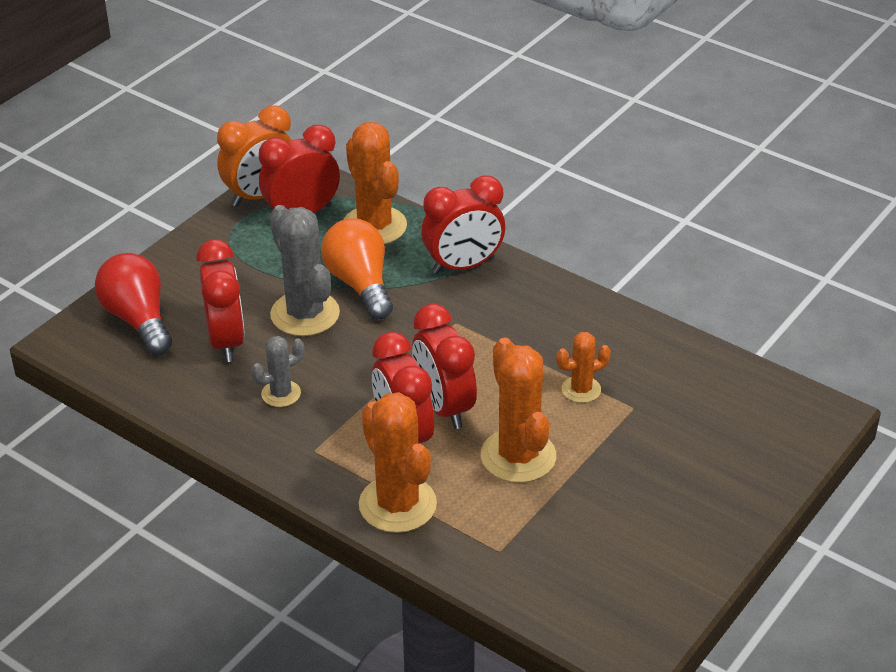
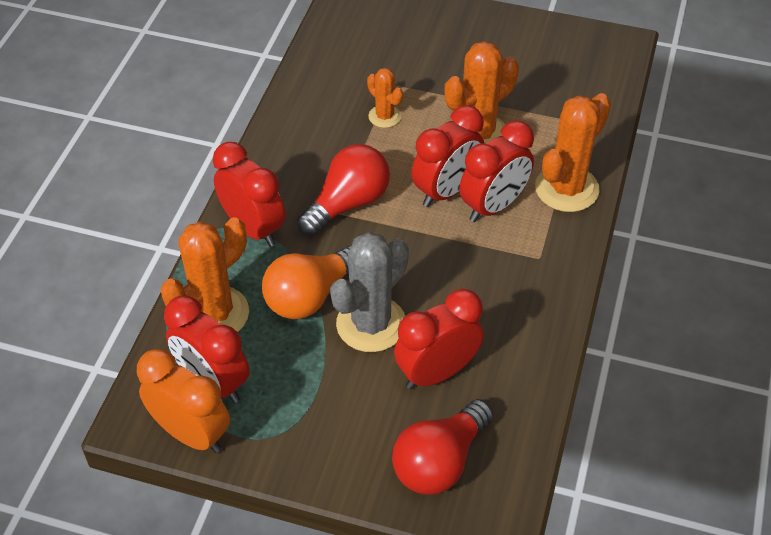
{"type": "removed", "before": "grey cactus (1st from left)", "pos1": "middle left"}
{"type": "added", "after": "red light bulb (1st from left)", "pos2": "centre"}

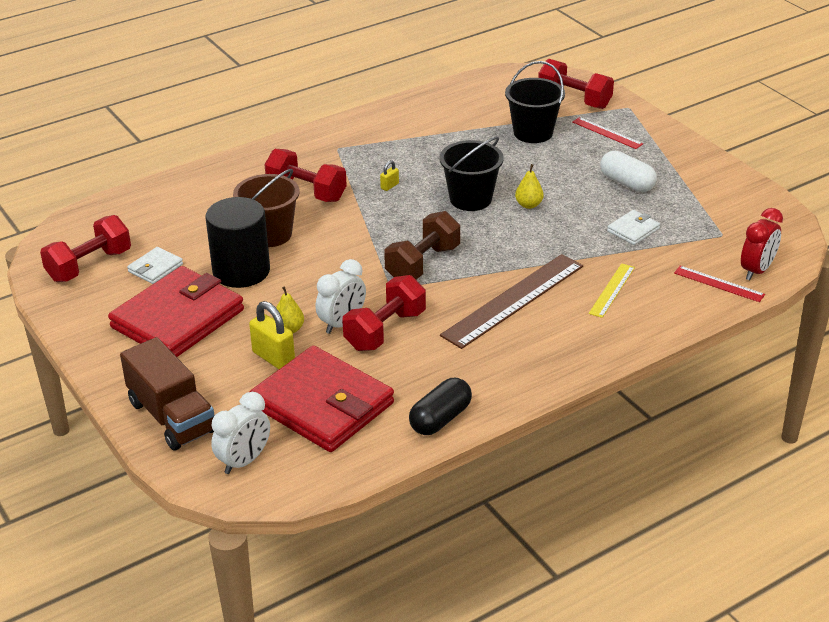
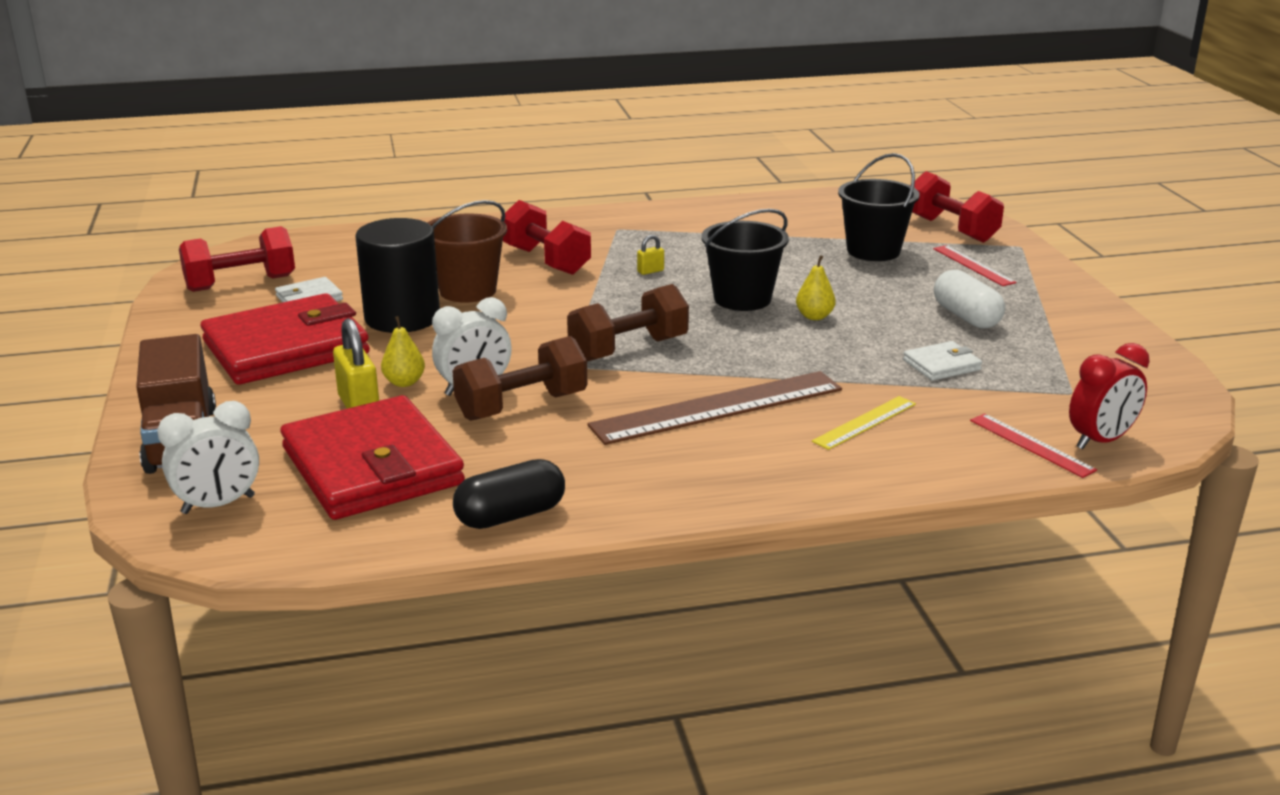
{"type": "recoloured", "before": "red dumbbell (3rd from left)", "after": "brown dumbbell (1st from left)", "pos1": "centre", "pos2": "centre"}

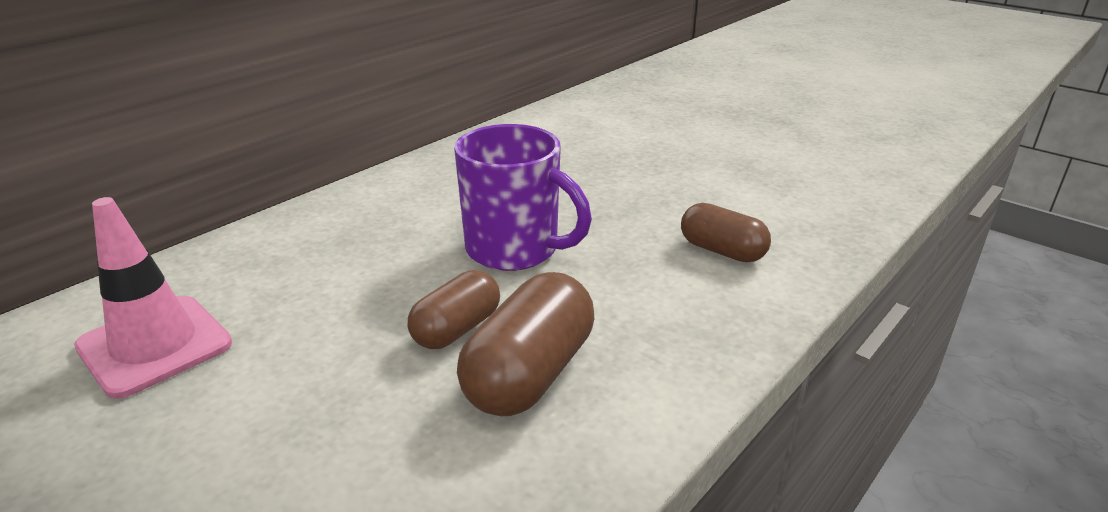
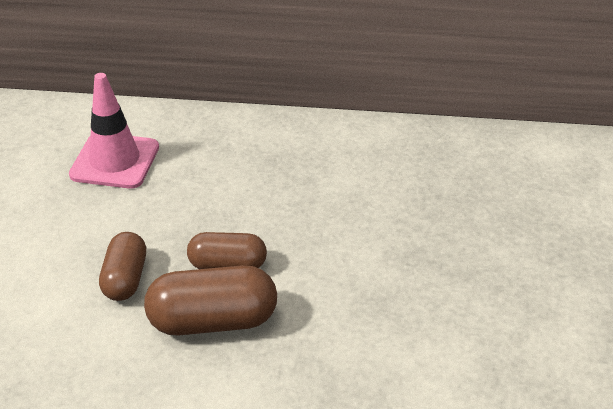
{"type": "removed", "before": "purple mug", "pos1": "centre"}
{"type": "moved", "before": "brown capsule (3rd from left in the first image)", "after": "brown capsule (1st from left)", "pos1": "centre", "pos2": "middle left"}

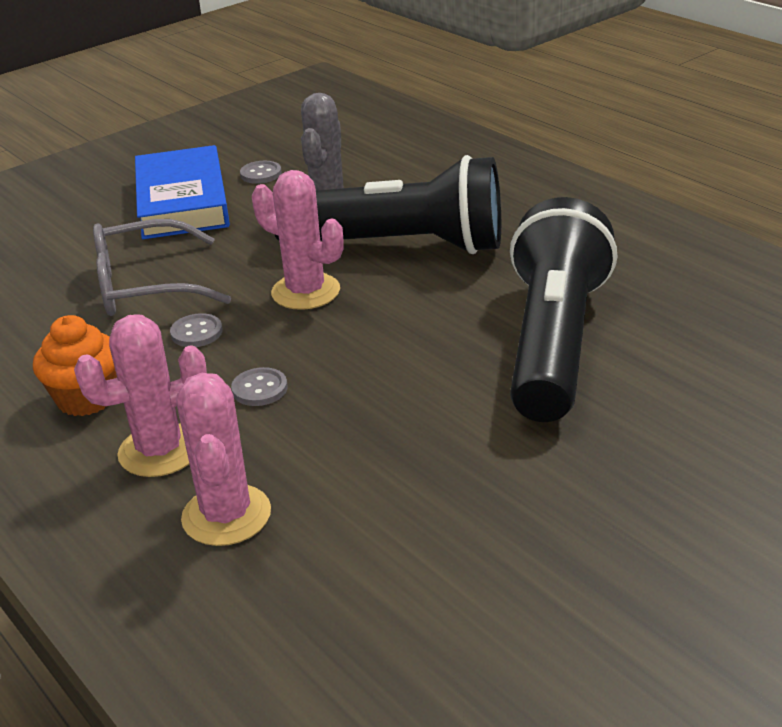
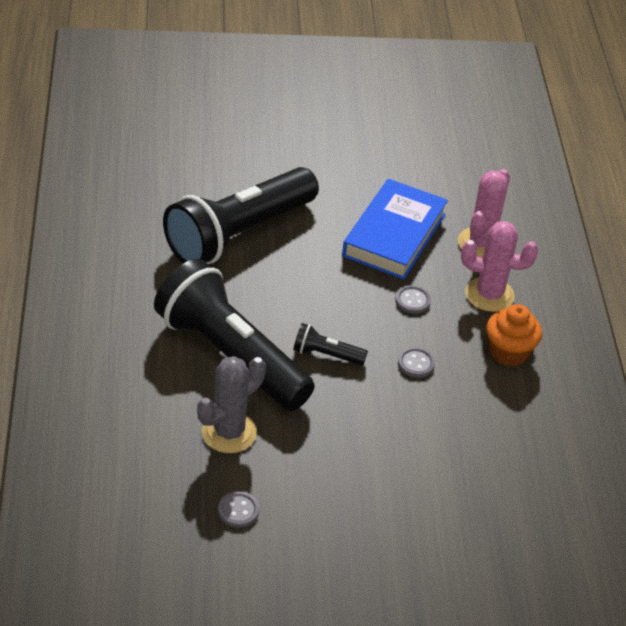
{"type": "removed", "before": "grey glasses", "pos1": "middle left"}
{"type": "moved", "before": "blue book", "pos1": "top left", "pos2": "centre"}
{"type": "replaced", "before": "pink cactus (3rd from left)", "after": "black flashlight (3rd from left)", "pos1": "top centre", "pos2": "centre"}

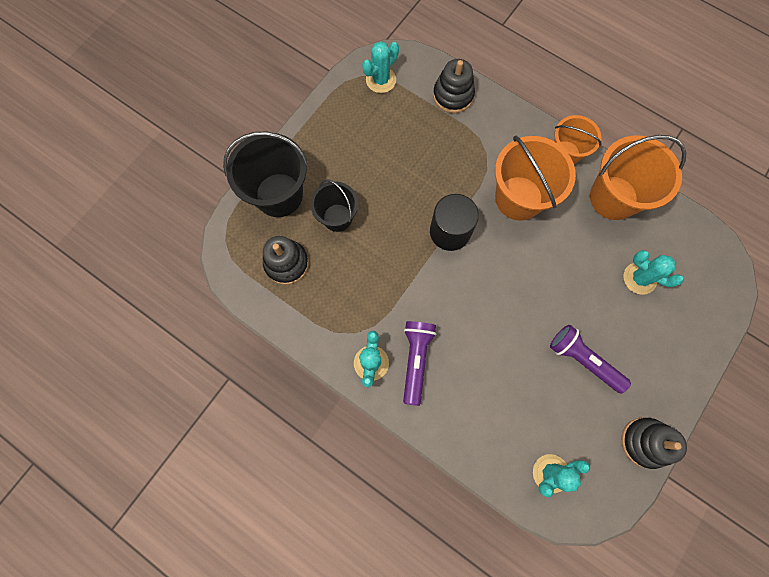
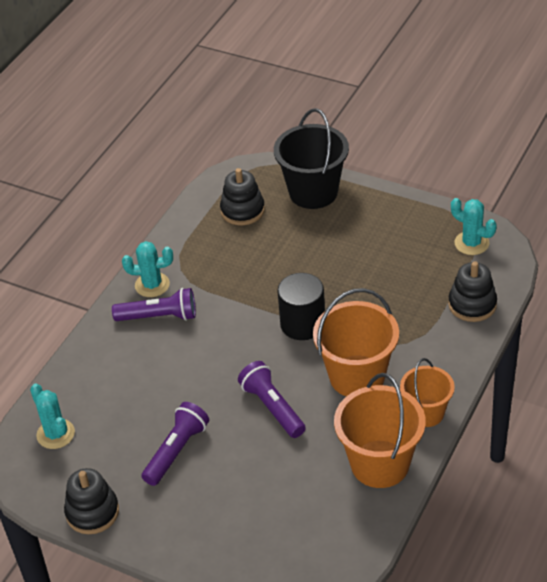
{"type": "removed", "before": "black bucket (2nd from left)", "pos1": "centre"}
{"type": "removed", "before": "turquoise cactus (4th from left)", "pos1": "middle right"}
{"type": "added", "after": "purple flashlight (3rd from left)", "pos2": "bottom centre"}

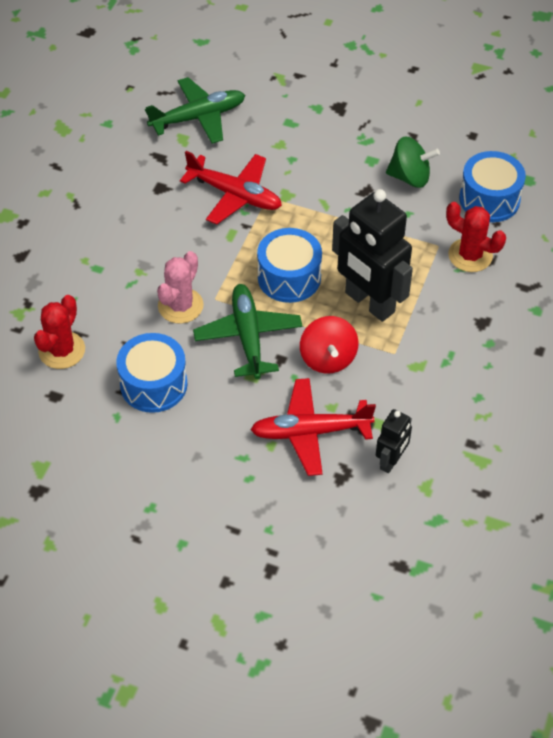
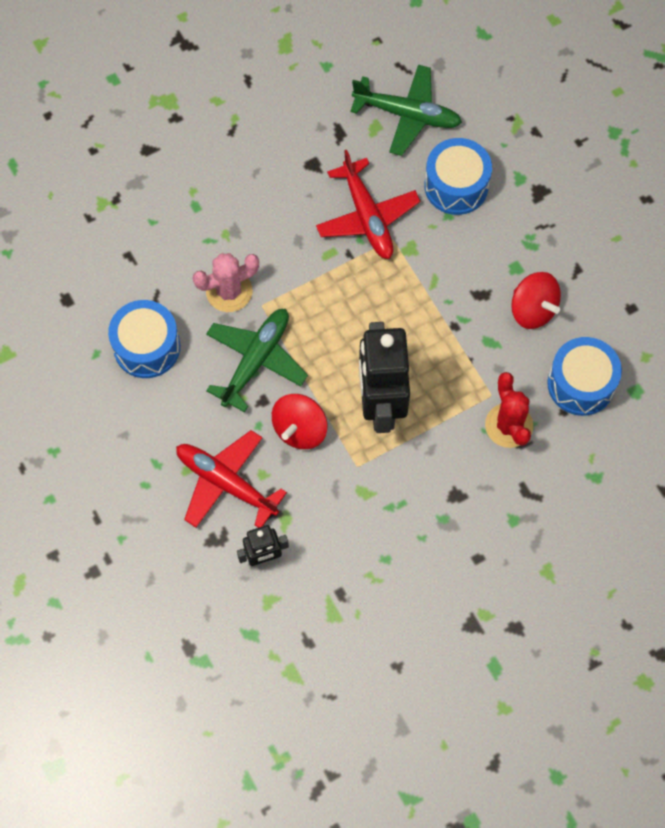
{"type": "removed", "before": "red cactus (1st from left)", "pos1": "middle left"}
{"type": "moved", "before": "blue drum (2nd from left)", "pos1": "centre", "pos2": "top right"}
{"type": "recoloured", "before": "green spinning top", "after": "red spinning top (2nd from left)", "pos1": "top right", "pos2": "middle right"}

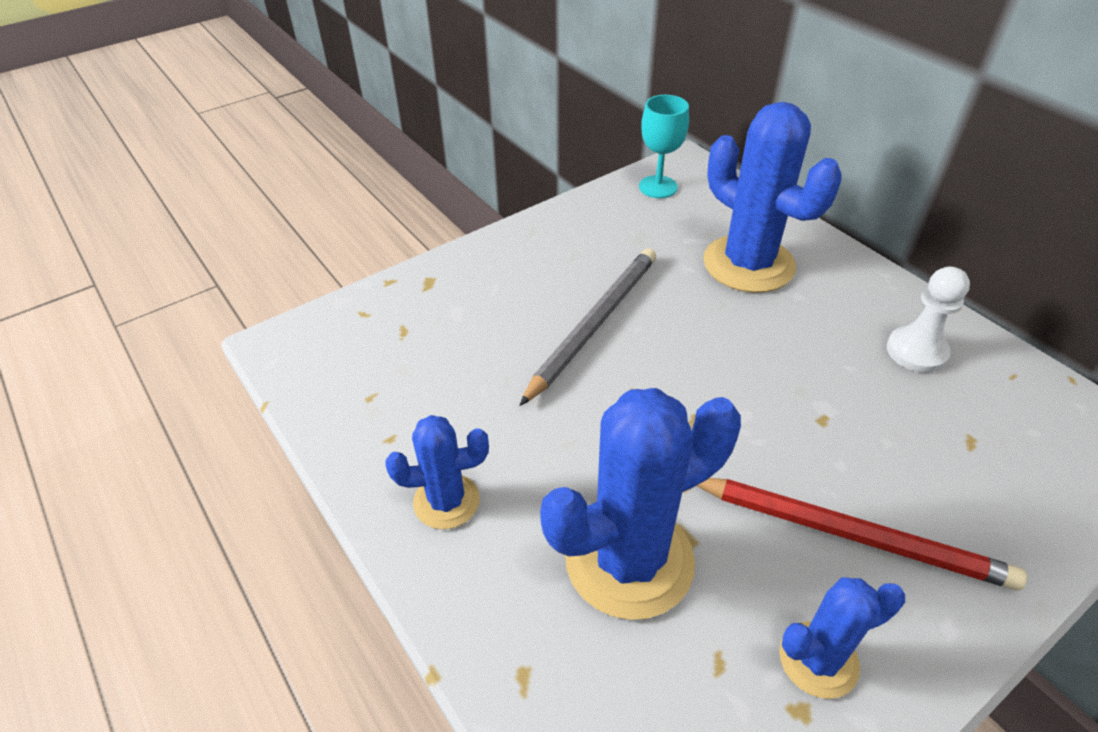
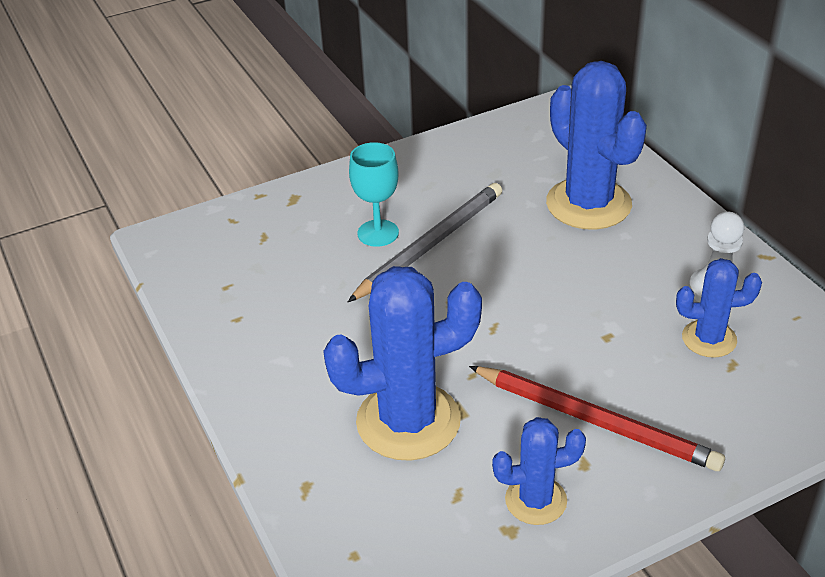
{"type": "moved", "before": "blue cactus (1st from left in the first image)", "after": "blue cactus (4th from left)", "pos1": "centre", "pos2": "middle right"}
{"type": "moved", "before": "turquoise goblet", "pos1": "top centre", "pos2": "centre"}

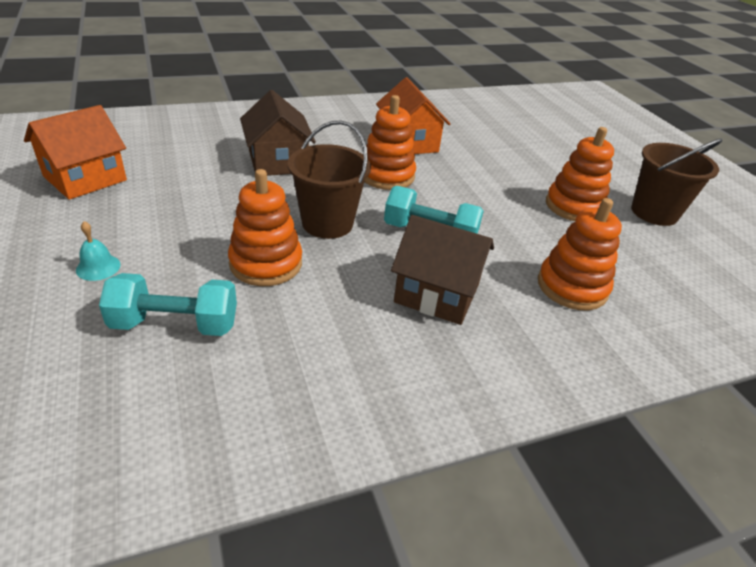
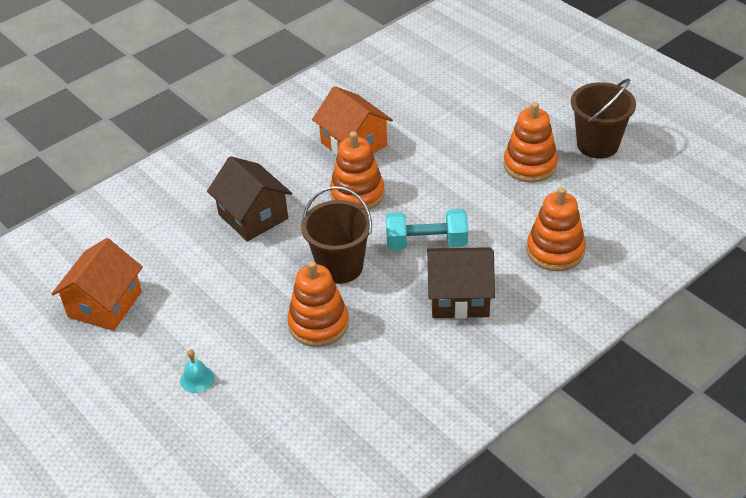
{"type": "removed", "before": "turquoise dumbbell (1st from left)", "pos1": "middle left"}

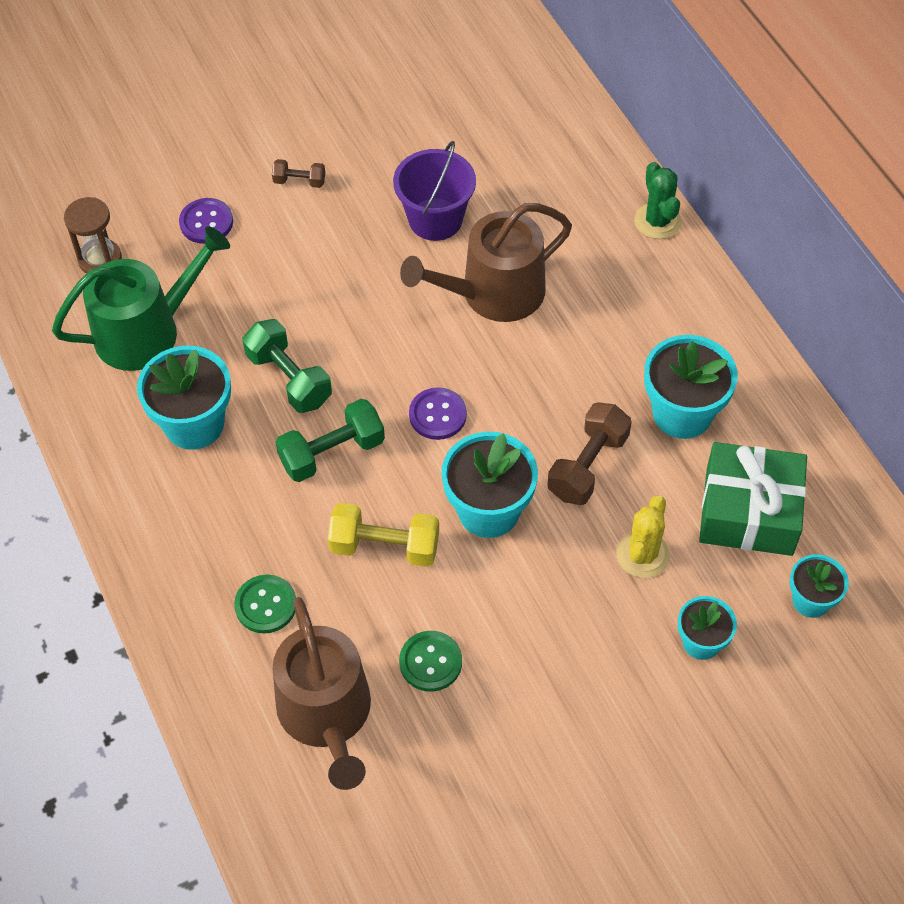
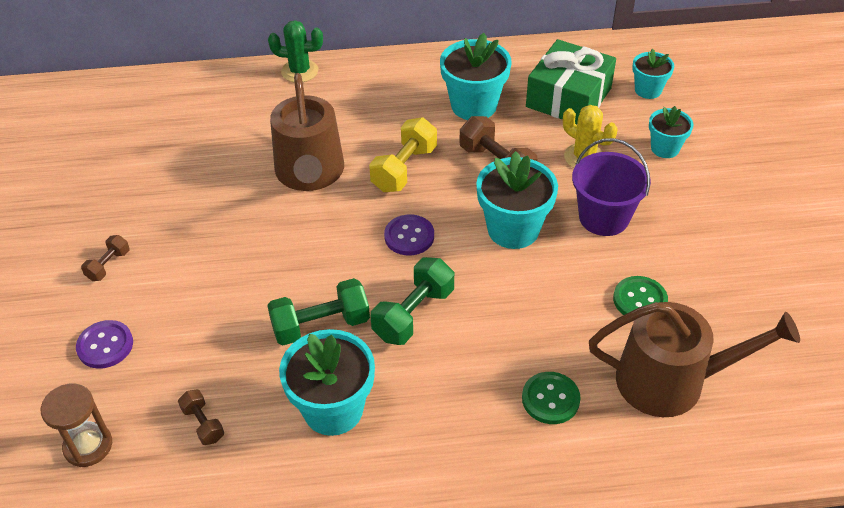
{"type": "moved", "before": "yellow dumbbell", "pos1": "centre", "pos2": "top centre"}
{"type": "moved", "before": "purple bucket", "pos1": "top centre", "pos2": "middle right"}
{"type": "replaced", "before": "green watering can", "after": "brown dumbbell (2nd from left)", "pos1": "top left", "pos2": "bottom left"}
{"type": "turned", "before": "green dumbbell (2nd from left)", "pos1": "centre", "pos2": "centre", "turn": 45}

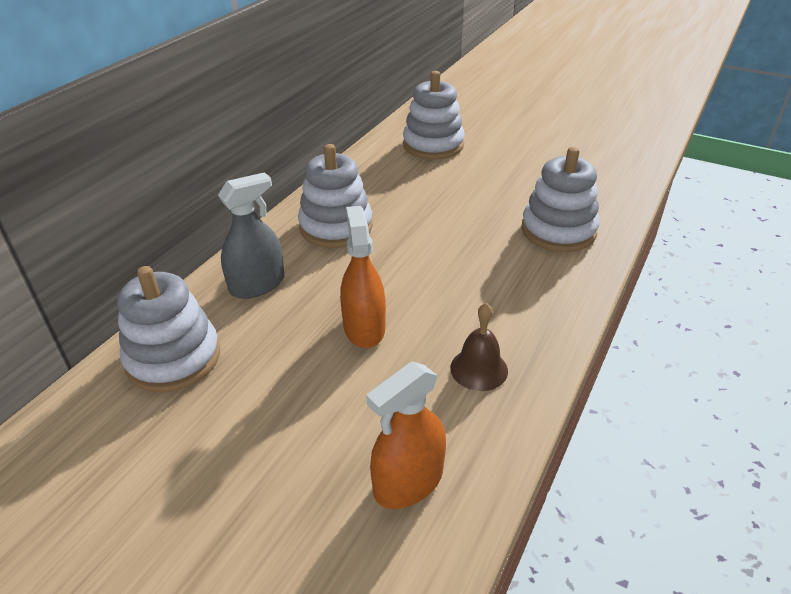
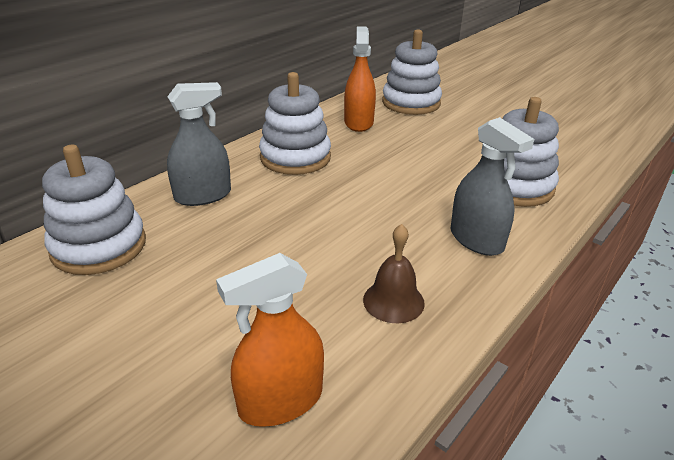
{"type": "added", "after": "grey spray bottle (2nd from left)", "pos2": "middle right"}
{"type": "moved", "before": "orange spray bottle (1st from left in the first image)", "after": "orange spray bottle (2nd from left)", "pos1": "centre", "pos2": "top centre"}

